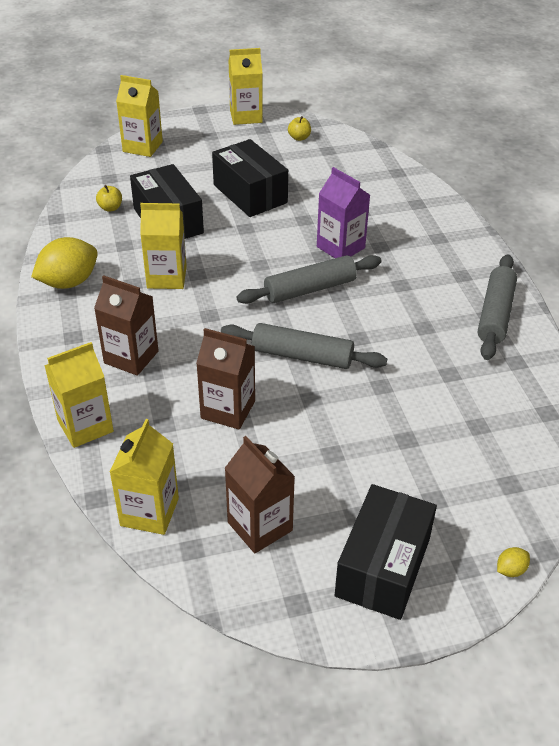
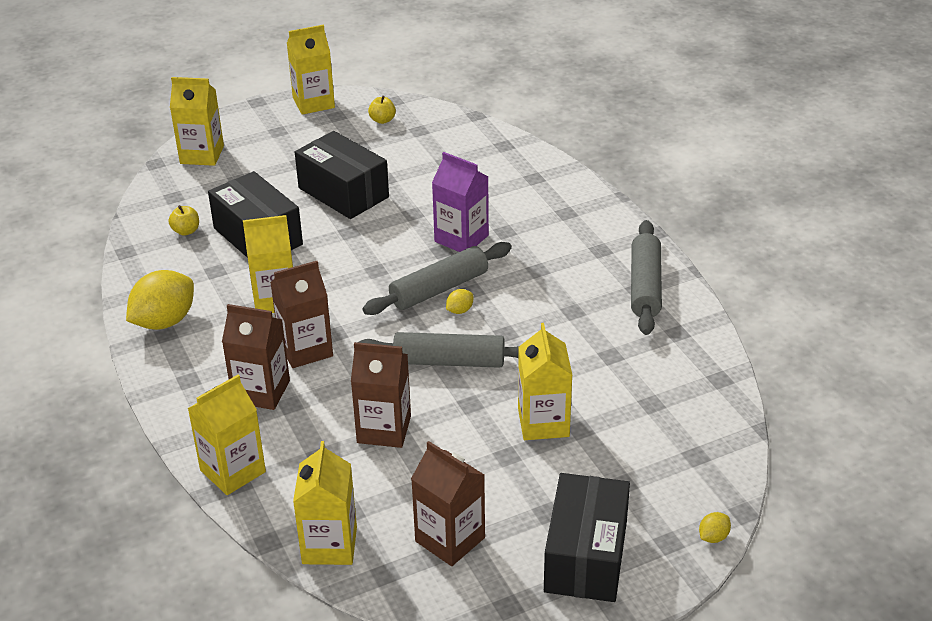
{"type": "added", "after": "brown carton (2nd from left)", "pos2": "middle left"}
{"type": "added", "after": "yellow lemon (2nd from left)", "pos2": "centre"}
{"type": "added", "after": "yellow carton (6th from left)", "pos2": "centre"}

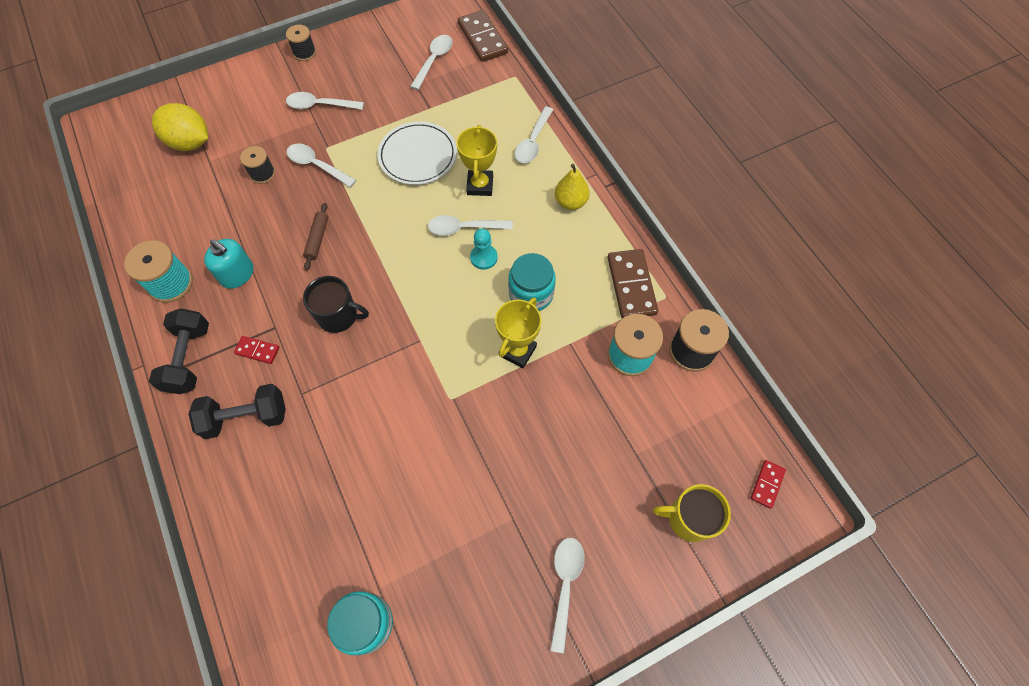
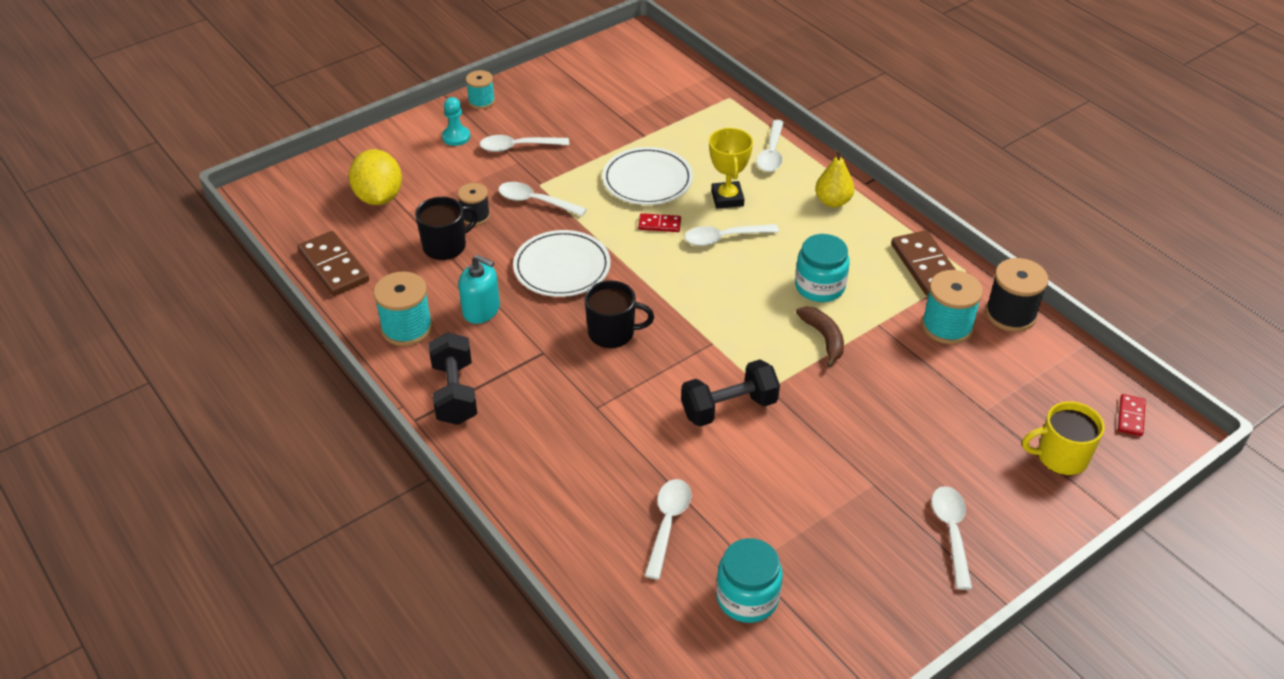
{"type": "added", "after": "black mug (1st from left)", "pos2": "centre"}
{"type": "moved", "before": "black dumbbell (2nd from left)", "pos1": "middle left", "pos2": "centre"}
{"type": "moved", "before": "red domino (1st from left)", "pos1": "middle left", "pos2": "top centre"}
{"type": "moved", "before": "white spoon (3rd from left)", "pos1": "top centre", "pos2": "bottom centre"}
{"type": "moved", "before": "brown domino (1st from left)", "pos1": "top centre", "pos2": "middle left"}
{"type": "moved", "before": "turquoise pawn", "pos1": "centre", "pos2": "top centre"}
{"type": "replaced", "before": "brown rolling pin", "after": "white plate (1st from left)", "pos1": "middle left", "pos2": "centre"}
{"type": "replaced", "before": "yellow trophy (2nd from left)", "after": "brown banana", "pos1": "centre", "pos2": "centre"}
{"type": "recoloured", "before": "black spool (2nd from left)", "after": "turquoise spool (2nd from left)", "pos1": "top left", "pos2": "top centre"}
{"type": "turned", "before": "yellow lemon", "pos1": "top left", "pos2": "top left", "turn": 60}

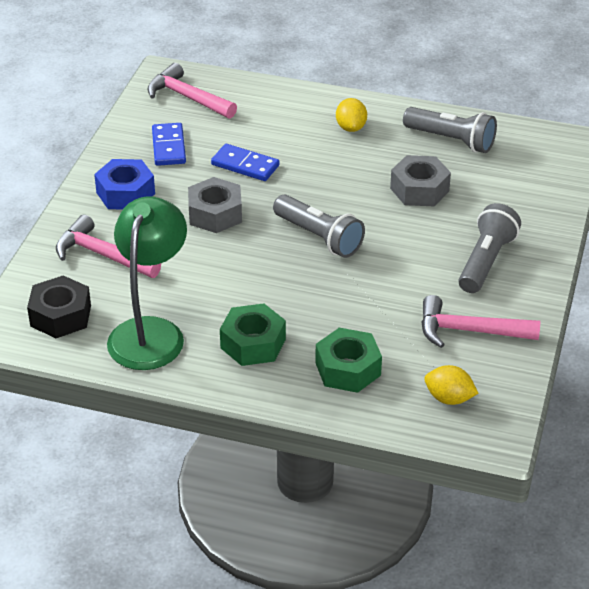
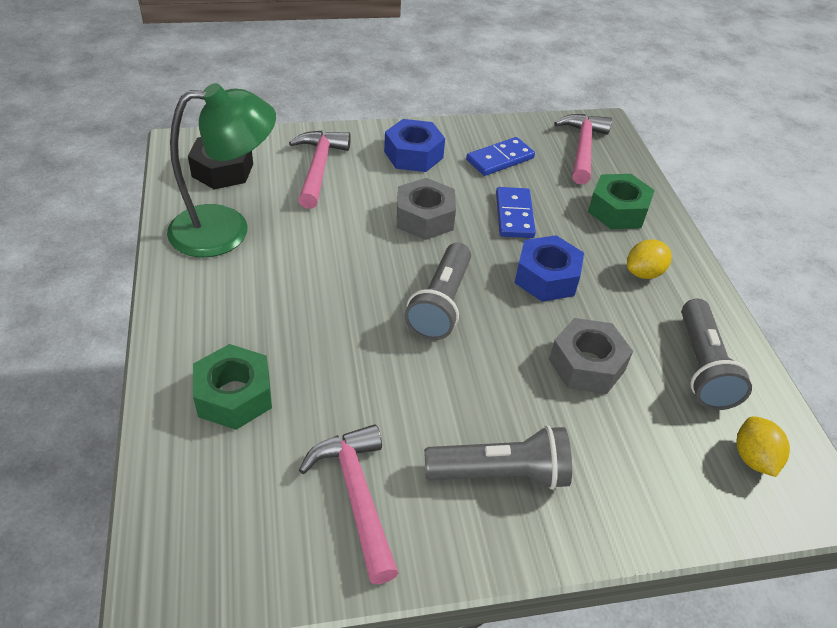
{"type": "added", "after": "blue nut (2nd from left)", "pos2": "centre"}
{"type": "moved", "before": "green nut (1st from left in the first image)", "after": "green nut (2nd from left)", "pos1": "centre", "pos2": "top right"}
{"type": "moved", "before": "yellow lemon (2nd from left)", "pos1": "middle right", "pos2": "bottom right"}

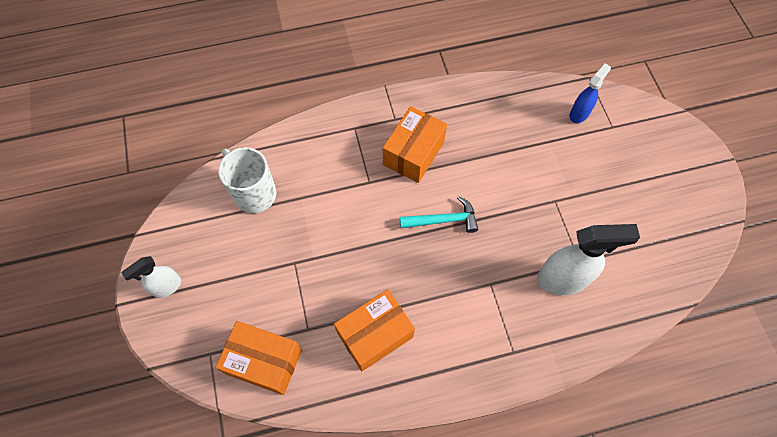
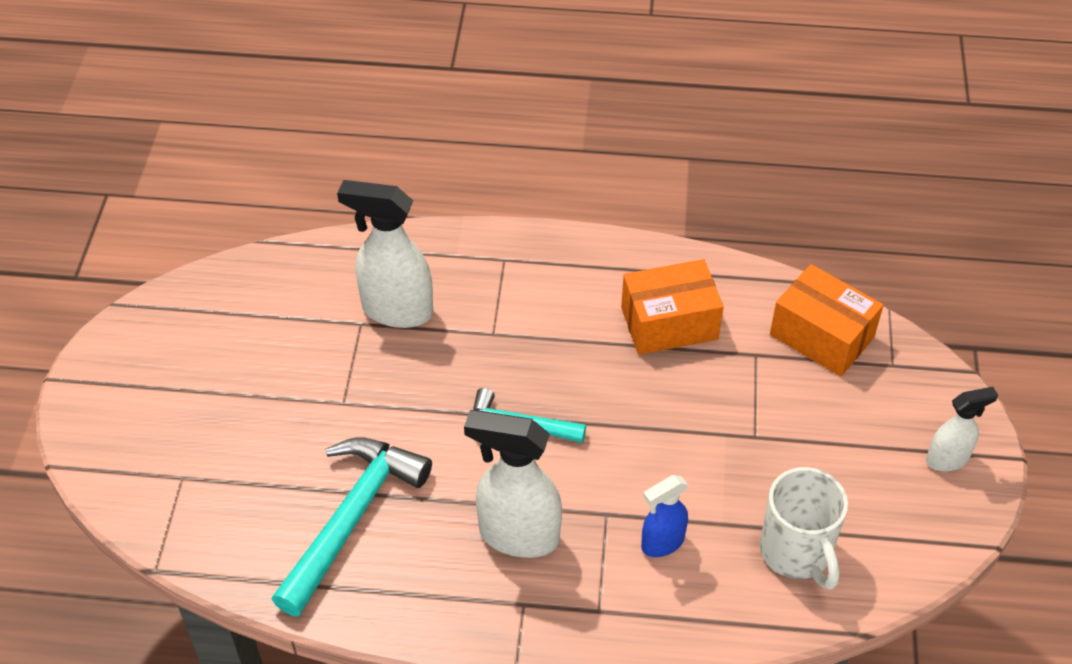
{"type": "added", "after": "turquoise hammer (1st from left)", "pos2": "bottom left"}
{"type": "moved", "before": "blue spray bottle", "pos1": "top right", "pos2": "bottom centre"}
{"type": "replaced", "before": "orange box (3rd from left)", "after": "white spray bottle (2nd from left)", "pos1": "top centre", "pos2": "bottom centre"}

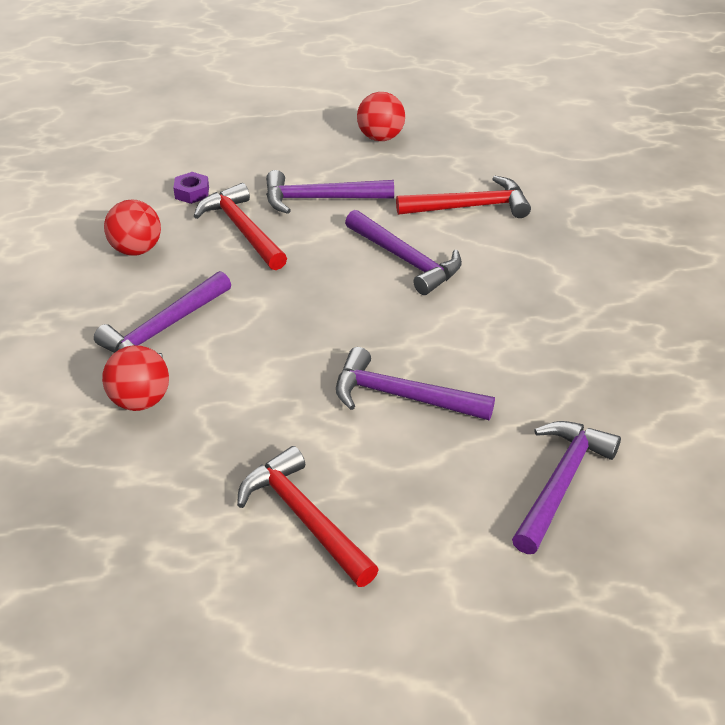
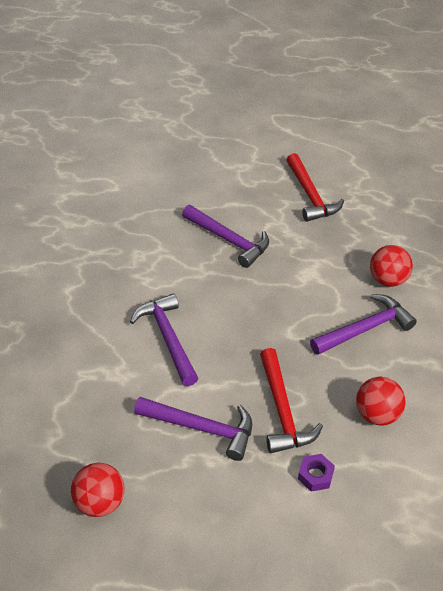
{"type": "removed", "before": "red hammer (3rd from left)", "pos1": "top centre"}
{"type": "removed", "before": "purple hammer (5th from left)", "pos1": "bottom right"}

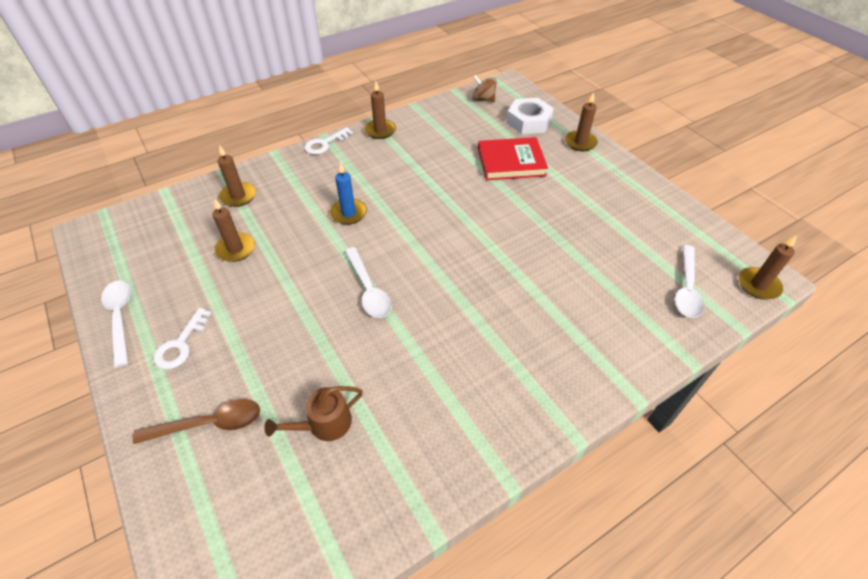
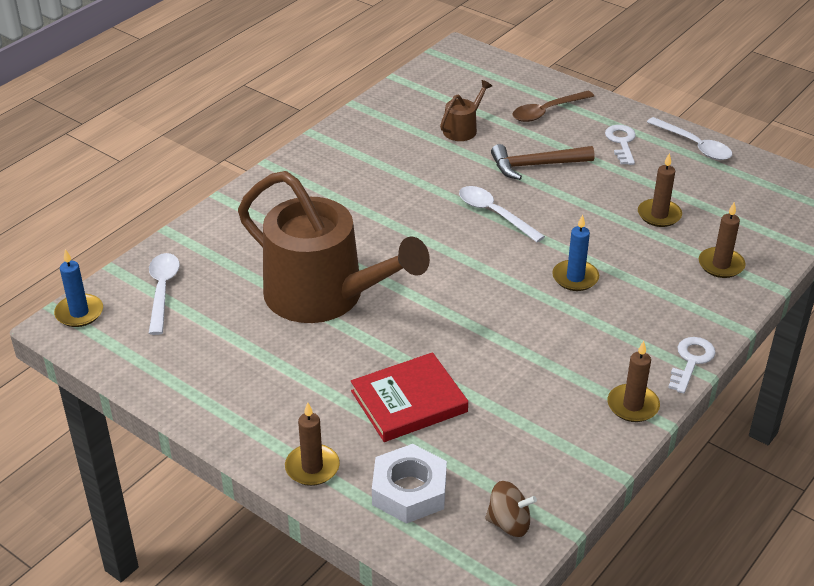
{"type": "added", "after": "brown watering can (1st from left)", "pos2": "centre"}
{"type": "added", "after": "brown hammer", "pos2": "top right"}
{"type": "recoloured", "before": "brown candle (5th from left)", "after": "blue candle (1st from left)", "pos1": "middle right", "pos2": "middle left"}

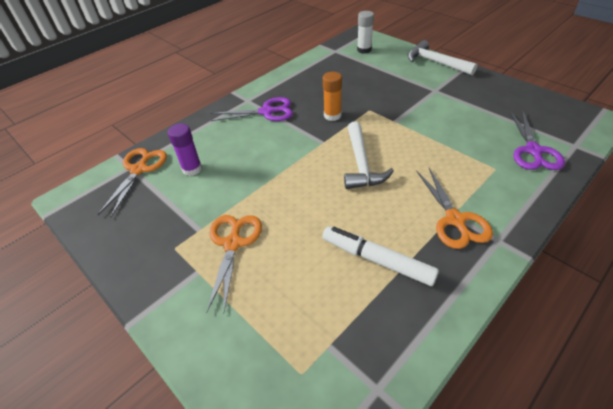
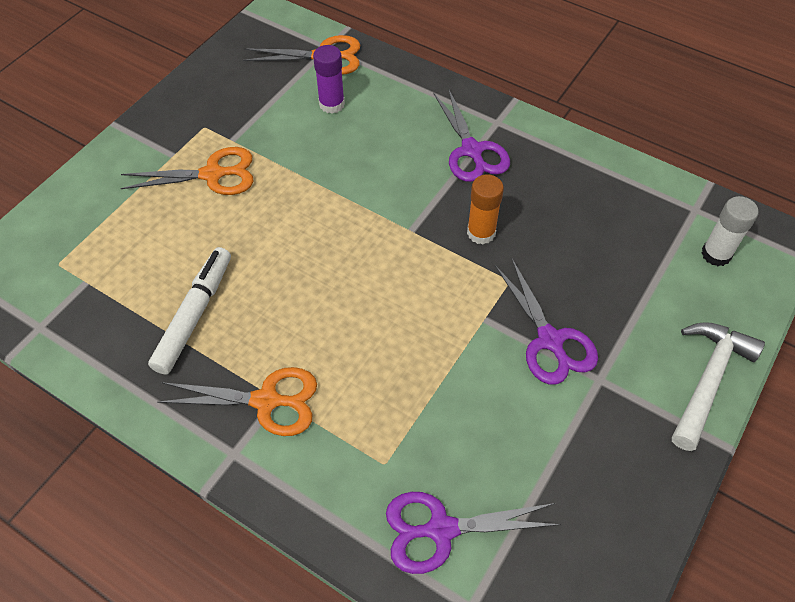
{"type": "removed", "before": "white hammer (1st from left)", "pos1": "centre"}
{"type": "added", "after": "purple scissors (3rd from left)", "pos2": "middle right"}
{"type": "turned", "before": "orange scissors (3rd from left in the first image)", "pos1": "middle right", "pos2": "middle left", "turn": -150}

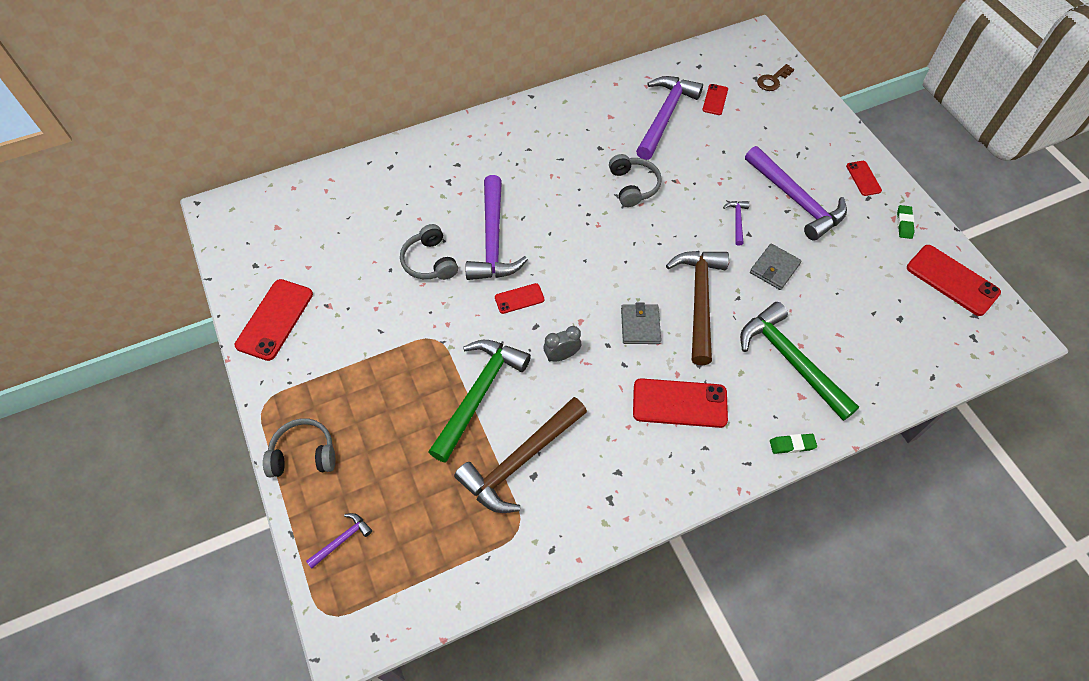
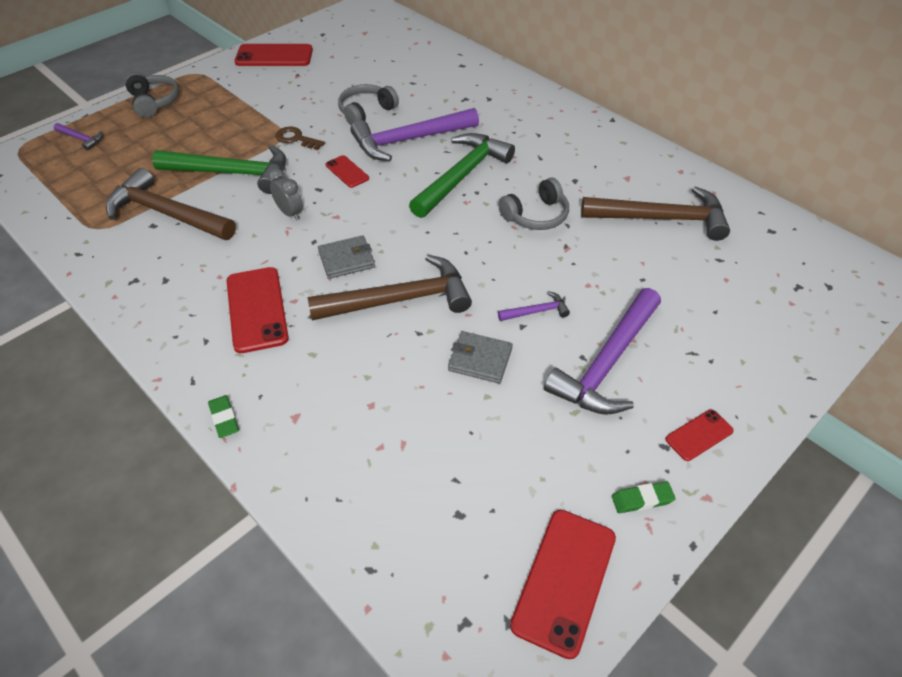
{"type": "removed", "before": "red phone (4th from left)", "pos1": "top centre"}
{"type": "moved", "before": "green hammer (2nd from left)", "pos1": "middle right", "pos2": "top centre"}
{"type": "moved", "before": "brown key", "pos1": "top right", "pos2": "top left"}
{"type": "recoloured", "before": "purple hammer (3rd from left)", "after": "brown hammer (3rd from left)", "pos1": "top centre", "pos2": "top right"}

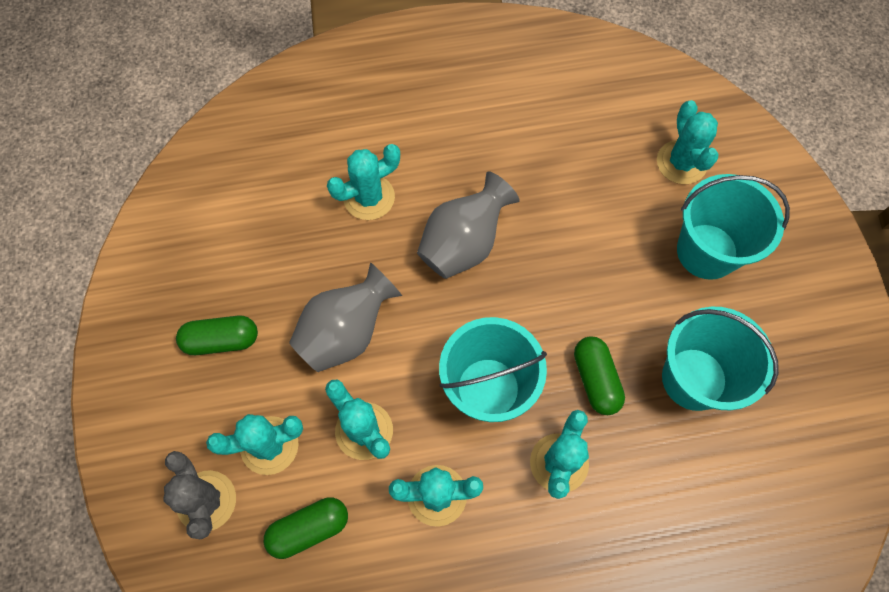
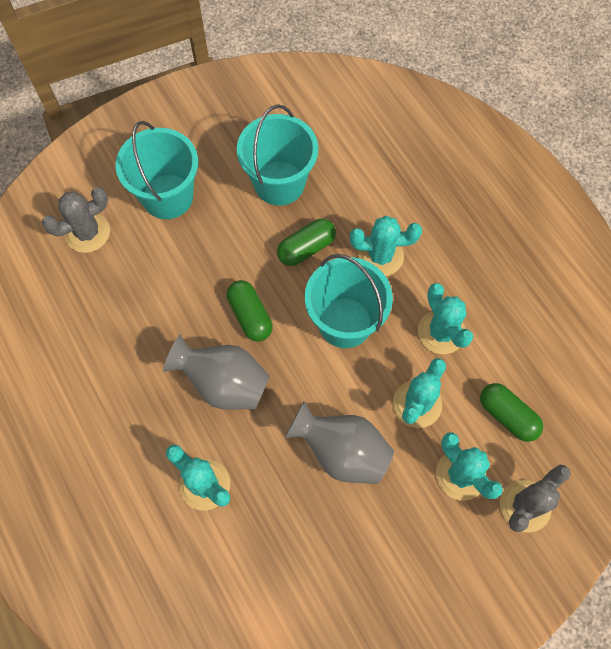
{"type": "moved", "before": "green capsule (1st from left)", "pos1": "middle left", "pos2": "centre"}
{"type": "recoloured", "before": "turquoise cactus (6th from left)", "after": "grey cactus (1st from left)", "pos1": "top right", "pos2": "middle left"}

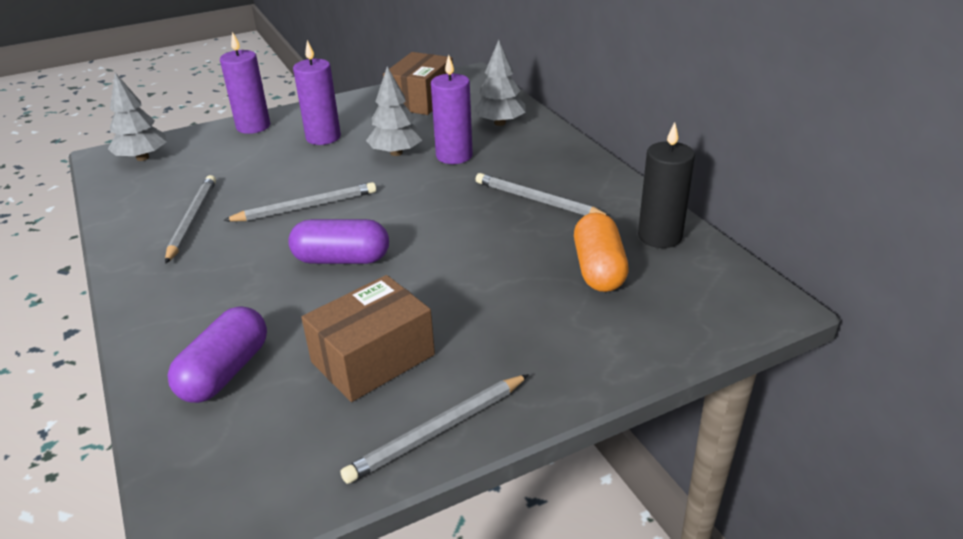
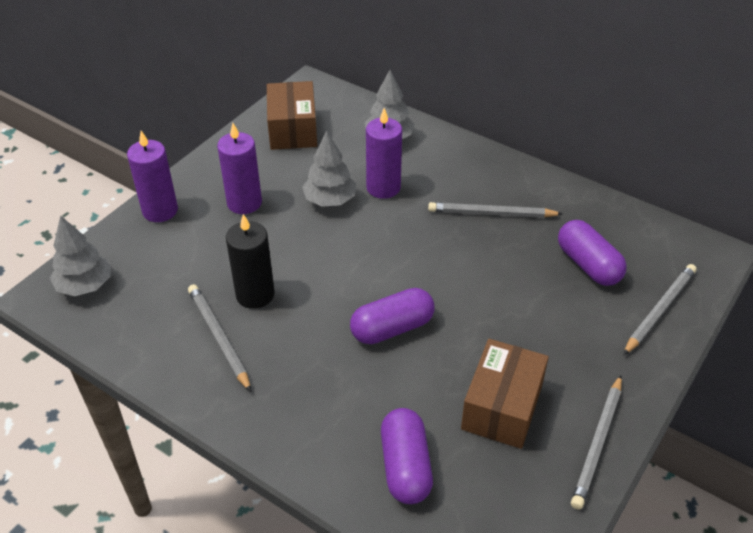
{"type": "moved", "before": "grey pencil (2nd from left in the first image)", "after": "grey pencil (4th from left)", "pos1": "middle left", "pos2": "middle right"}
{"type": "moved", "before": "black candle", "pos1": "middle right", "pos2": "middle left"}
{"type": "recoloured", "before": "orange capsule", "after": "purple capsule (3rd from left)", "pos1": "centre", "pos2": "middle right"}

